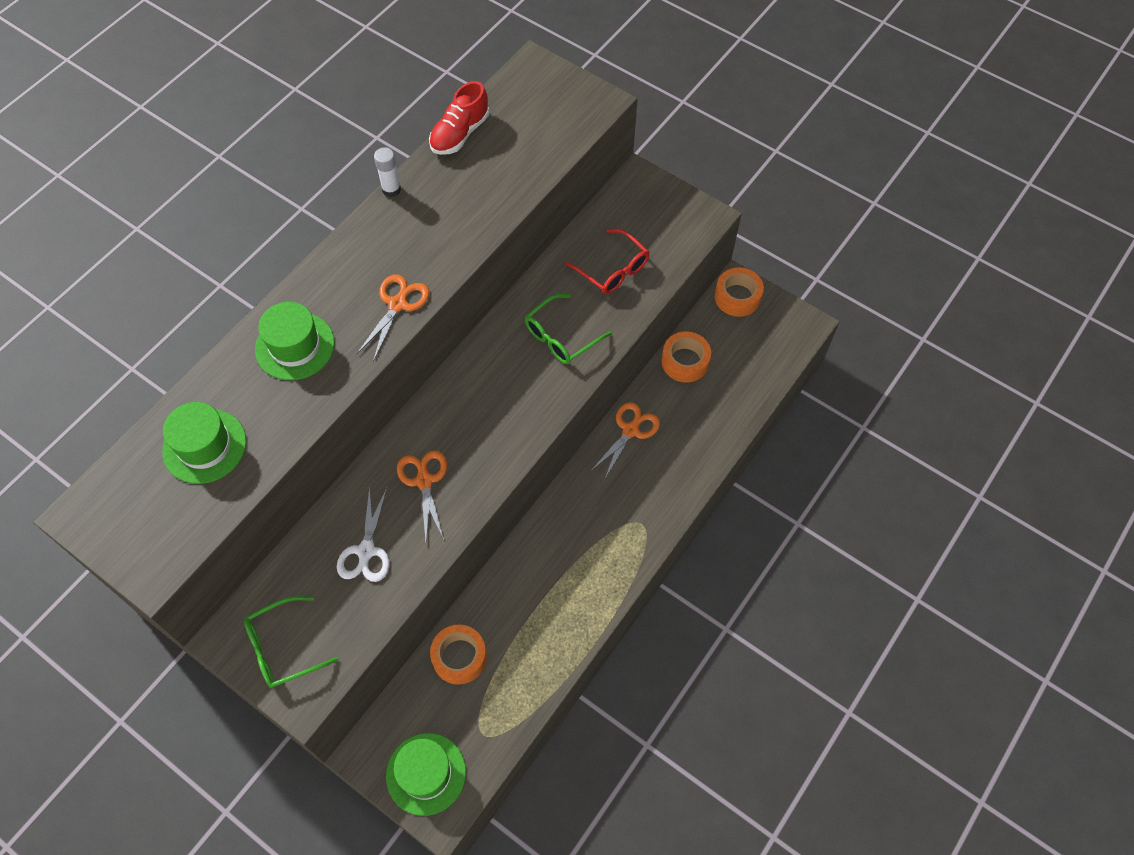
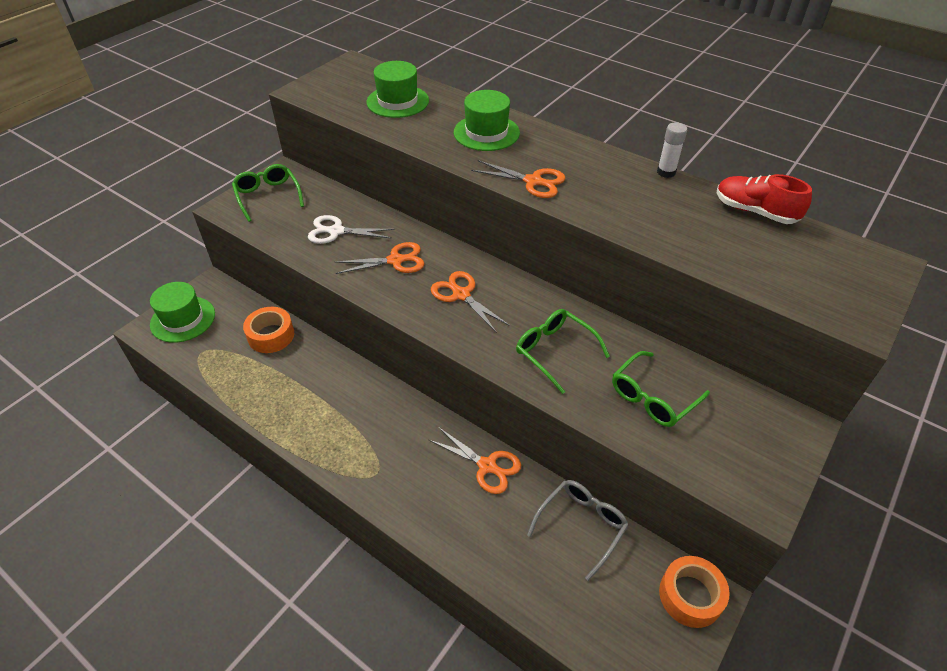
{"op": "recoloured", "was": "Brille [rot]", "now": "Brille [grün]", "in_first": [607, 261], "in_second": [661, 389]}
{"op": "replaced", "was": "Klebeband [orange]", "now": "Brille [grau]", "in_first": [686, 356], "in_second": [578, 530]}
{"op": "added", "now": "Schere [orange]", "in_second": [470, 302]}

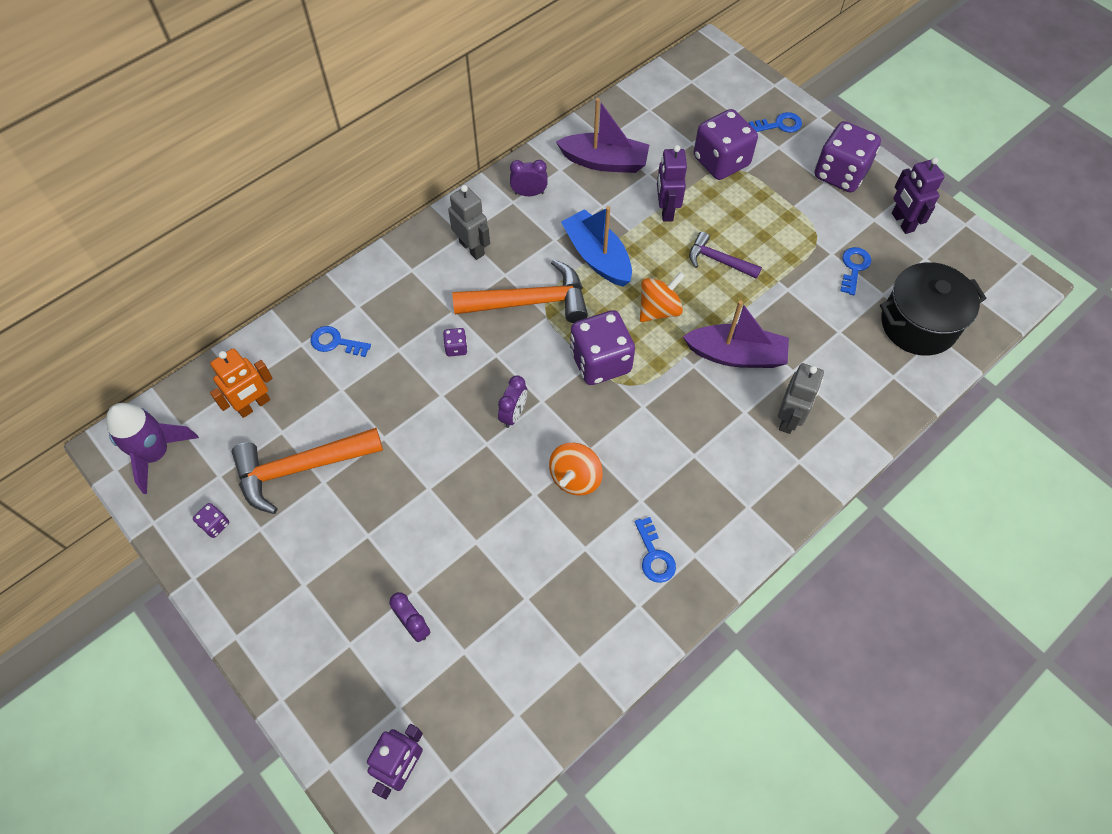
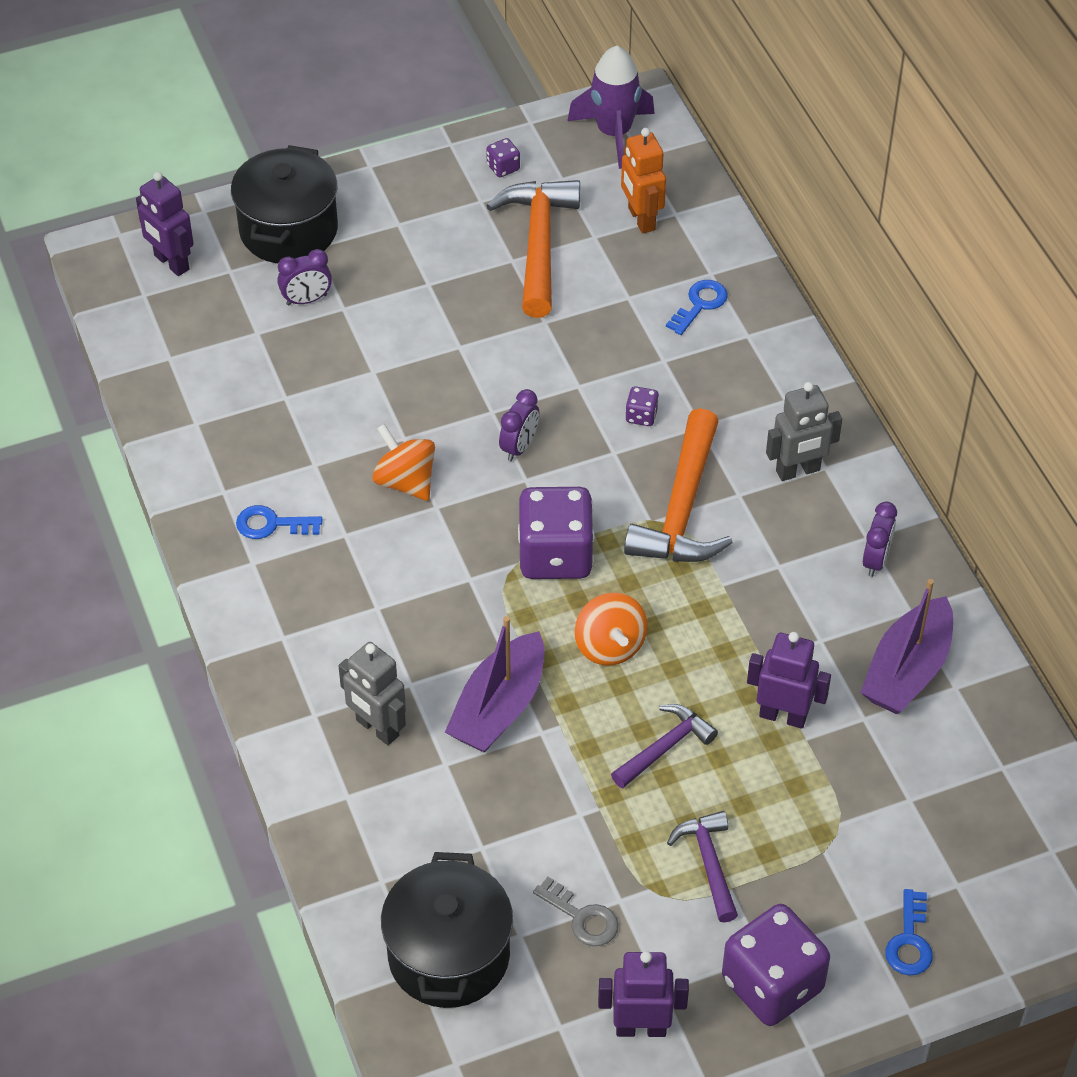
{"op": "removed", "was": "Spielwürfel [lila]", "in_first": [726, 144]}
{"op": "removed", "was": "Boot [blau]", "in_first": [596, 246]}
{"op": "recoloured", "was": "Schlüssel [blau]", "now": "Schlüssel [grau]", "in_first": [856, 271], "in_second": [576, 911]}
{"op": "turned", "was": "Wecker [lila]", "in_first": [512, 401], "in_second": [519, 425], "clockwise": -105}
{"op": "added", "now": "Kochtopf [schwarz]", "in_second": [284, 204]}
{"op": "added", "now": "Hammer [lila]", "in_second": [702, 867]}

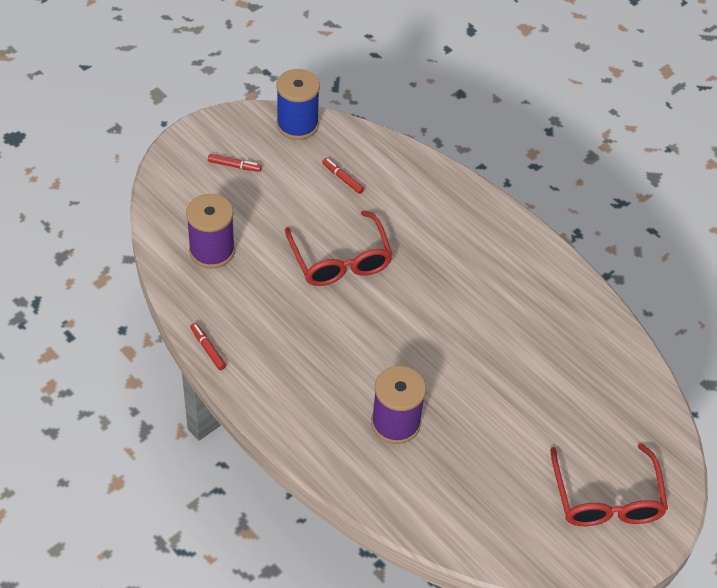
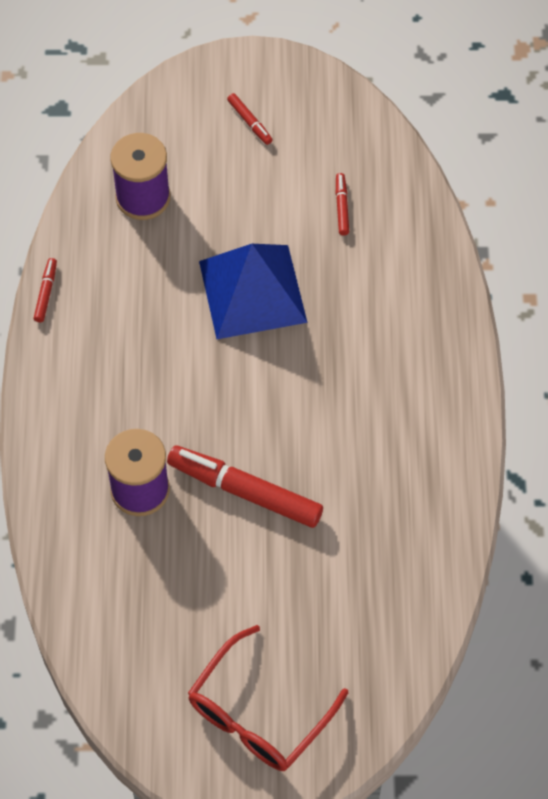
{"op": "removed", "was": "Garnrolle [blau]", "in_first": [298, 104]}
{"op": "replaced", "was": "Brille [rot]", "now": "Pyramide [blau]", "in_first": [339, 248], "in_second": [253, 291]}
{"op": "added", "now": "Filzstift [rot]", "in_second": [245, 487]}

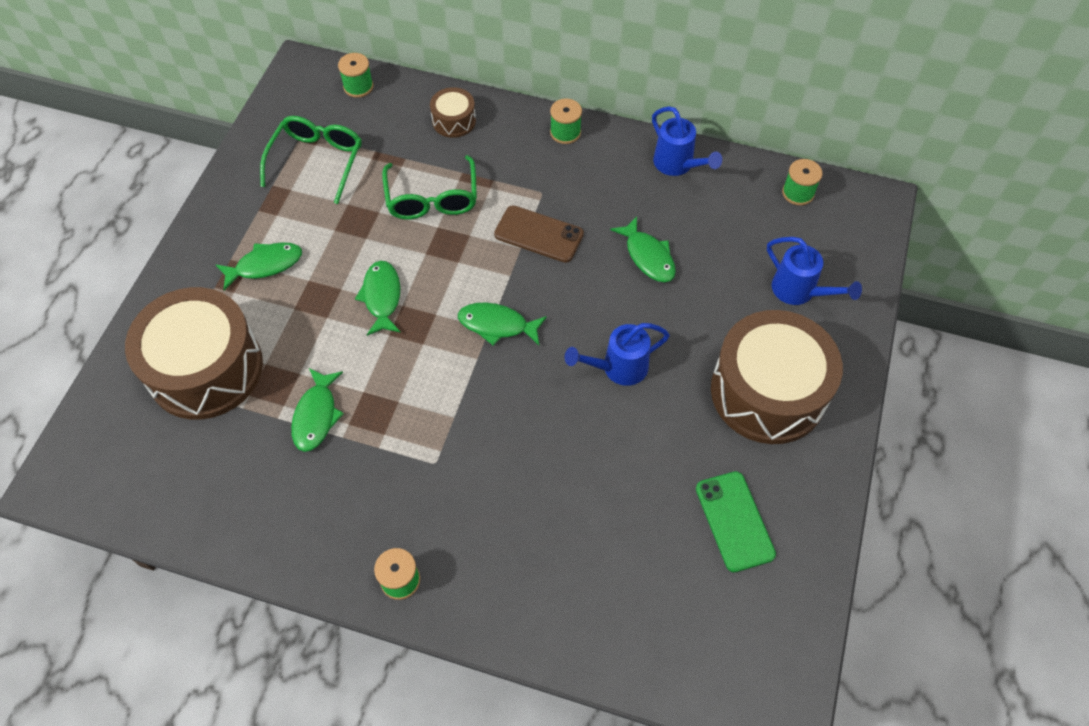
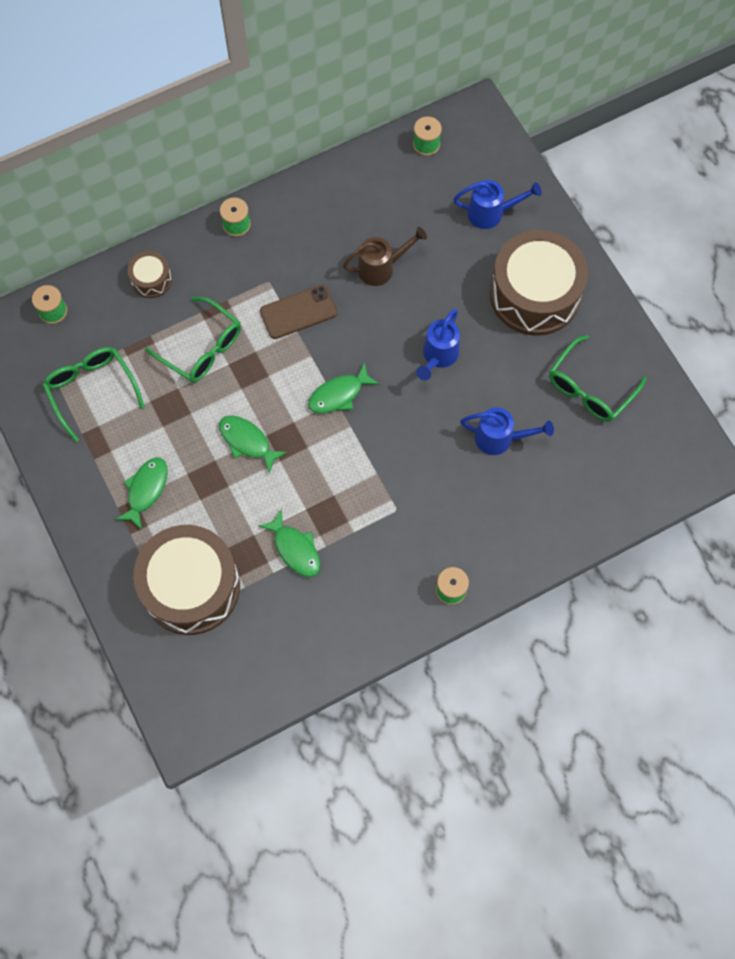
{"op": "moved", "was": "Gießkanne [blau]", "in_first": [687, 141], "in_second": [507, 431]}
{"op": "replaced", "was": "Fisch [grün]", "now": "Gießkanne [braun]", "in_first": [643, 249], "in_second": [385, 256]}
{"op": "replaced", "was": "Handy [grün]", "now": "Brille [grün]", "in_first": [736, 521], "in_second": [598, 378]}

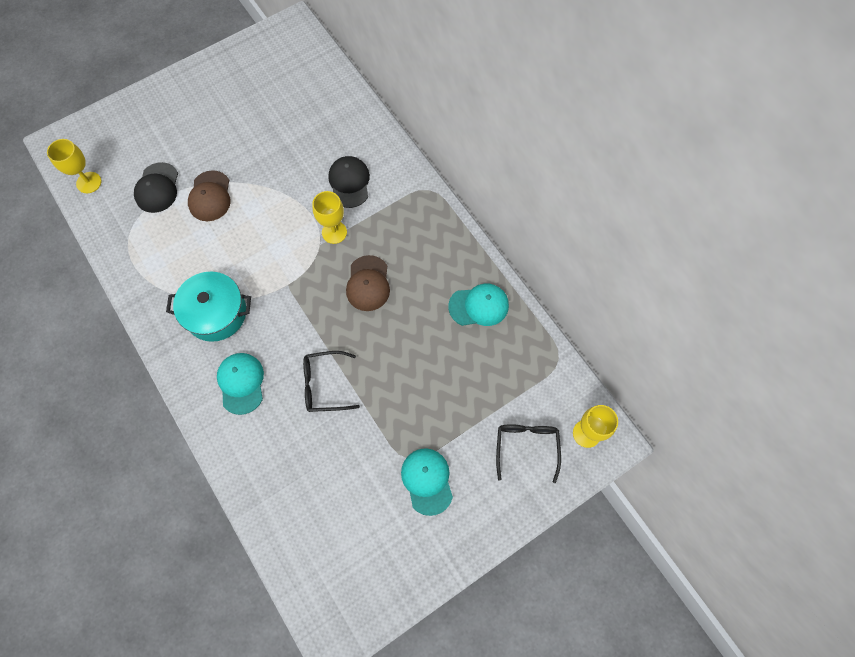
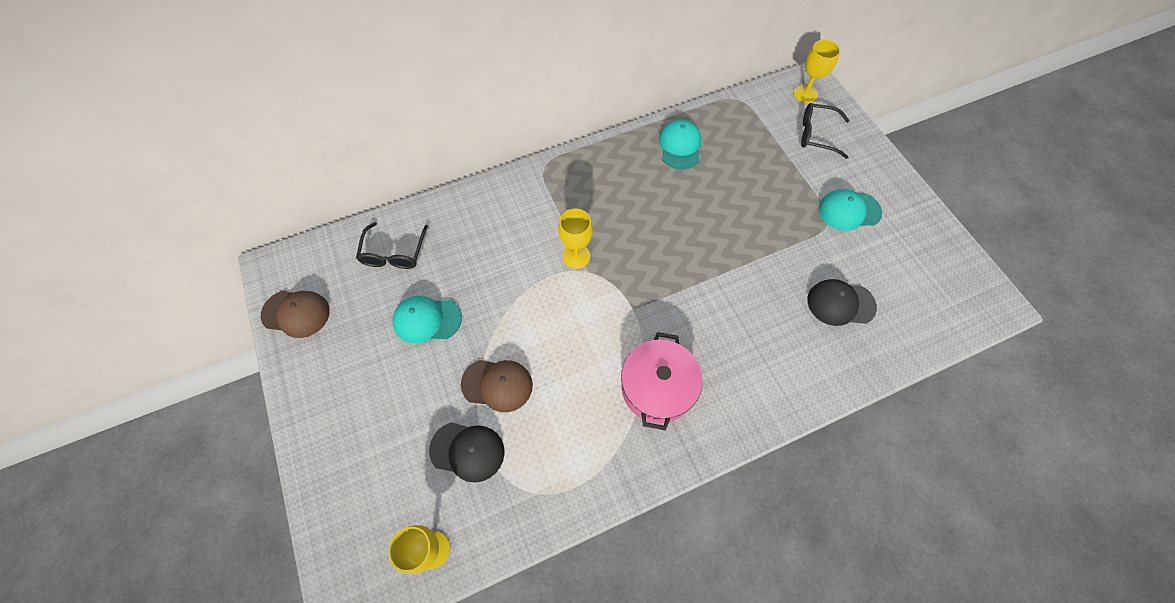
{"op": "moved", "was": "Kappe [schwarz]", "in_first": [349, 182], "in_second": [842, 302]}
{"op": "moved", "was": "Kappe [braun]", "in_first": [368, 283], "in_second": [295, 314]}
{"op": "recoloured", "was": "Kochtopf [türkis]", "now": "Kochtopf [rosa]", "in_first": [208, 307], "in_second": [662, 381]}
{"op": "moved", "was": "Brille [schwarz]", "in_first": [331, 381], "in_second": [392, 245]}
{"op": "moved", "was": "Kappe [türkis]", "in_first": [240, 384], "in_second": [427, 320]}

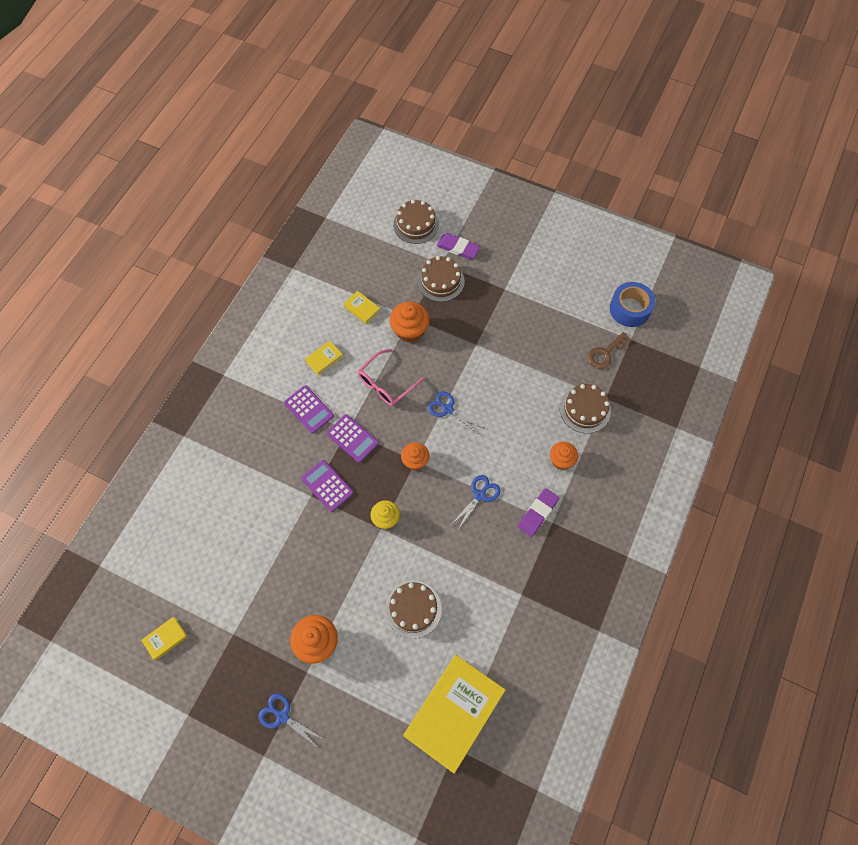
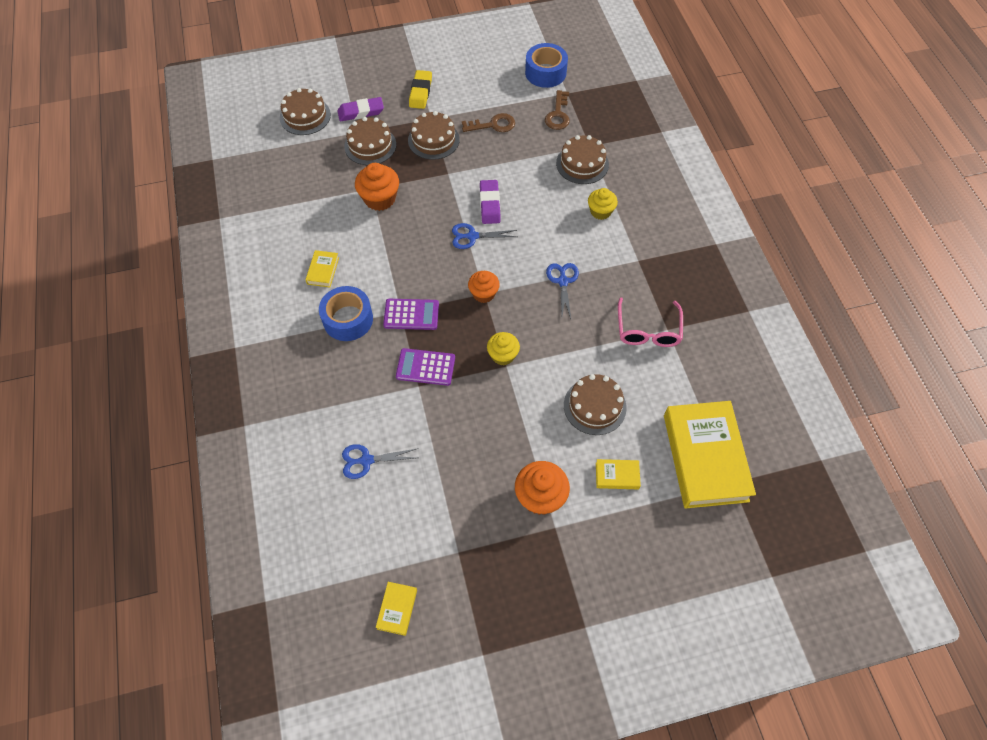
{"op": "moved", "was": "Buch [gelb]", "in_first": [362, 307], "in_second": [618, 474]}
{"op": "moved", "was": "Brille [rosa]", "in_first": [391, 377], "in_second": [650, 322]}
{"op": "replaced", "was": "Taschenrechner [lila]", "now": "Klebeband [blau]", "in_first": [309, 409], "in_second": [346, 313]}
{"op": "recoloured", "was": "Muffin [orange]", "now": "Muffin [gelb]", "in_first": [564, 456], "in_second": [603, 204]}
{"op": "moved", "was": "Radiergummi [lila]", "in_first": [538, 512], "in_second": [490, 202]}
{"op": "moved", "was": "Schere [blau]", "in_first": [291, 720], "in_second": [379, 461]}
{"op": "added", "now": "Radiergummi [gelb]", "in_second": [420, 89]}
{"op": "added", "now": "Kuchen [braun]", "in_second": [434, 135]}
{"op": "added", "now": "Schlüssel [braun]", "in_second": [488, 122]}

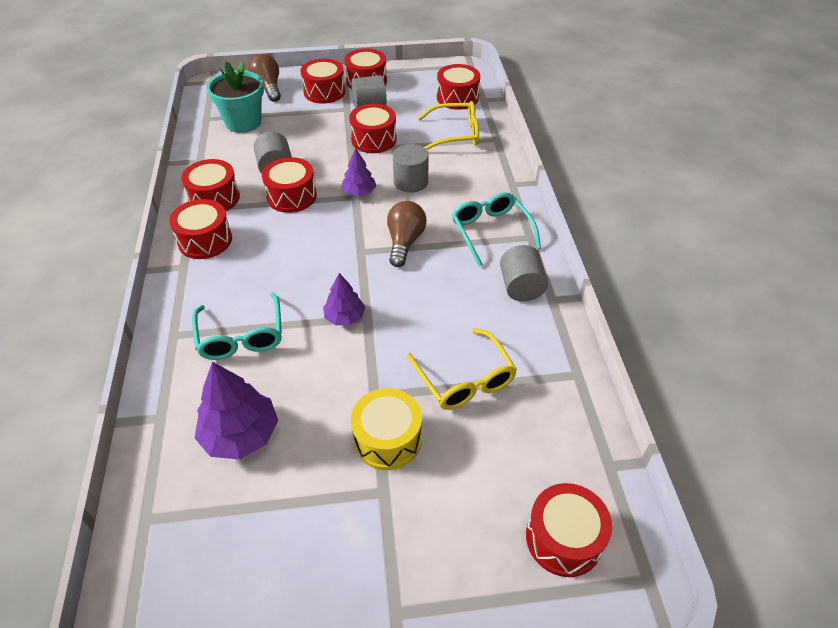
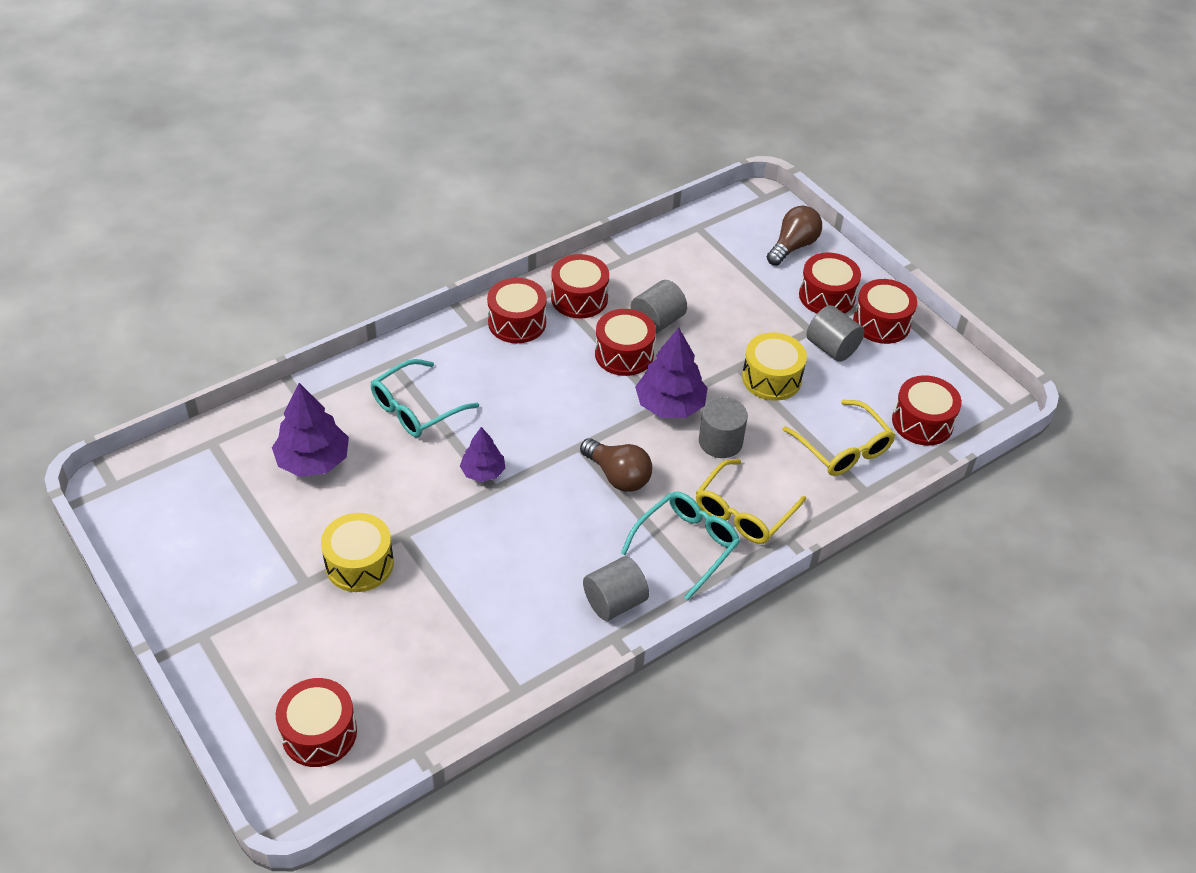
{"op": "removed", "was": "Blumentopf [türkis]", "in_first": [235, 97]}
{"op": "recoloured", "was": "Trommel [rot]", "now": "Trommel [gelb]", "in_first": [373, 128], "in_second": [774, 367]}
{"op": "resized", "was": "Baum [lila]", "in_first": [358, 172], "in_second": [671, 373], "ratio": 1.66}
{"op": "turned", "was": "Glühbirne [braun]", "in_first": [407, 234], "in_second": [616, 465], "clockwise": 60}
{"op": "moved", "was": "Brille [gelb]", "in_first": [462, 369], "in_second": [751, 501]}

